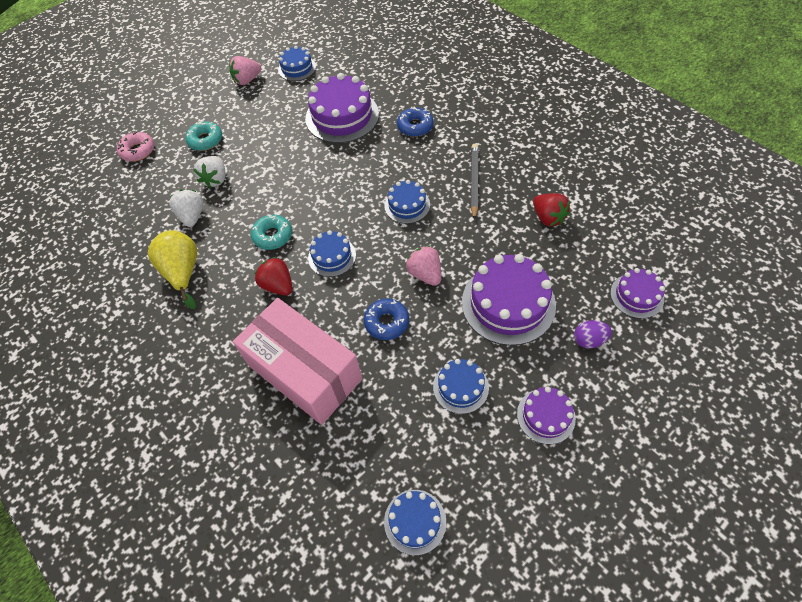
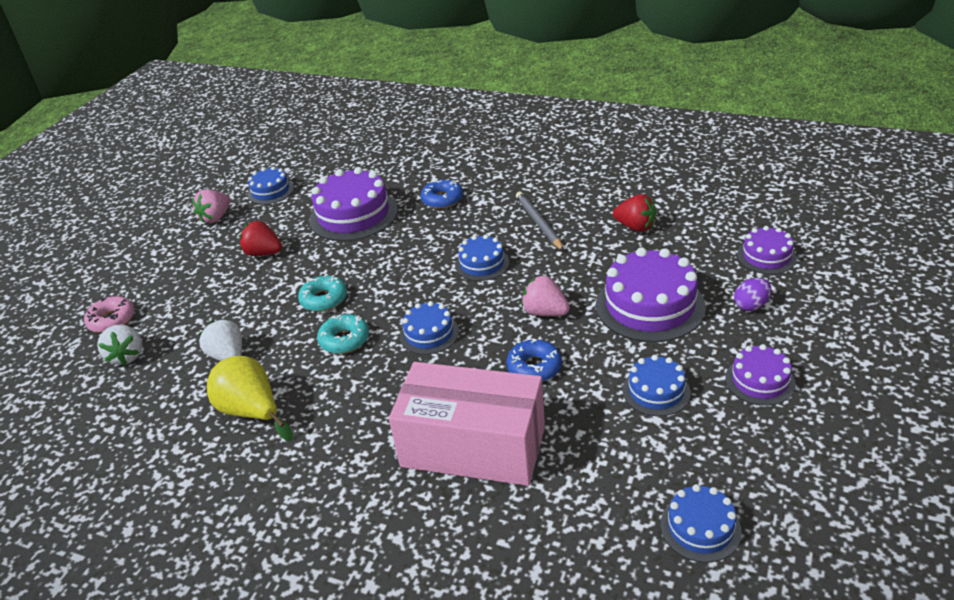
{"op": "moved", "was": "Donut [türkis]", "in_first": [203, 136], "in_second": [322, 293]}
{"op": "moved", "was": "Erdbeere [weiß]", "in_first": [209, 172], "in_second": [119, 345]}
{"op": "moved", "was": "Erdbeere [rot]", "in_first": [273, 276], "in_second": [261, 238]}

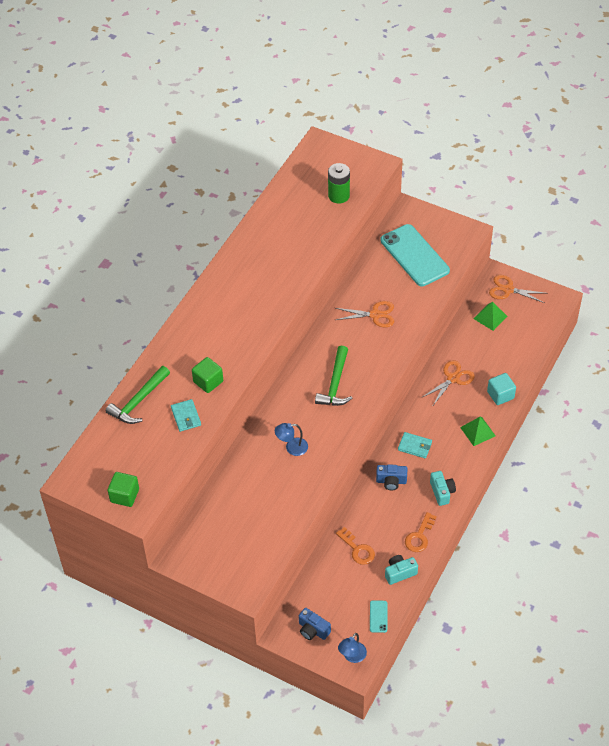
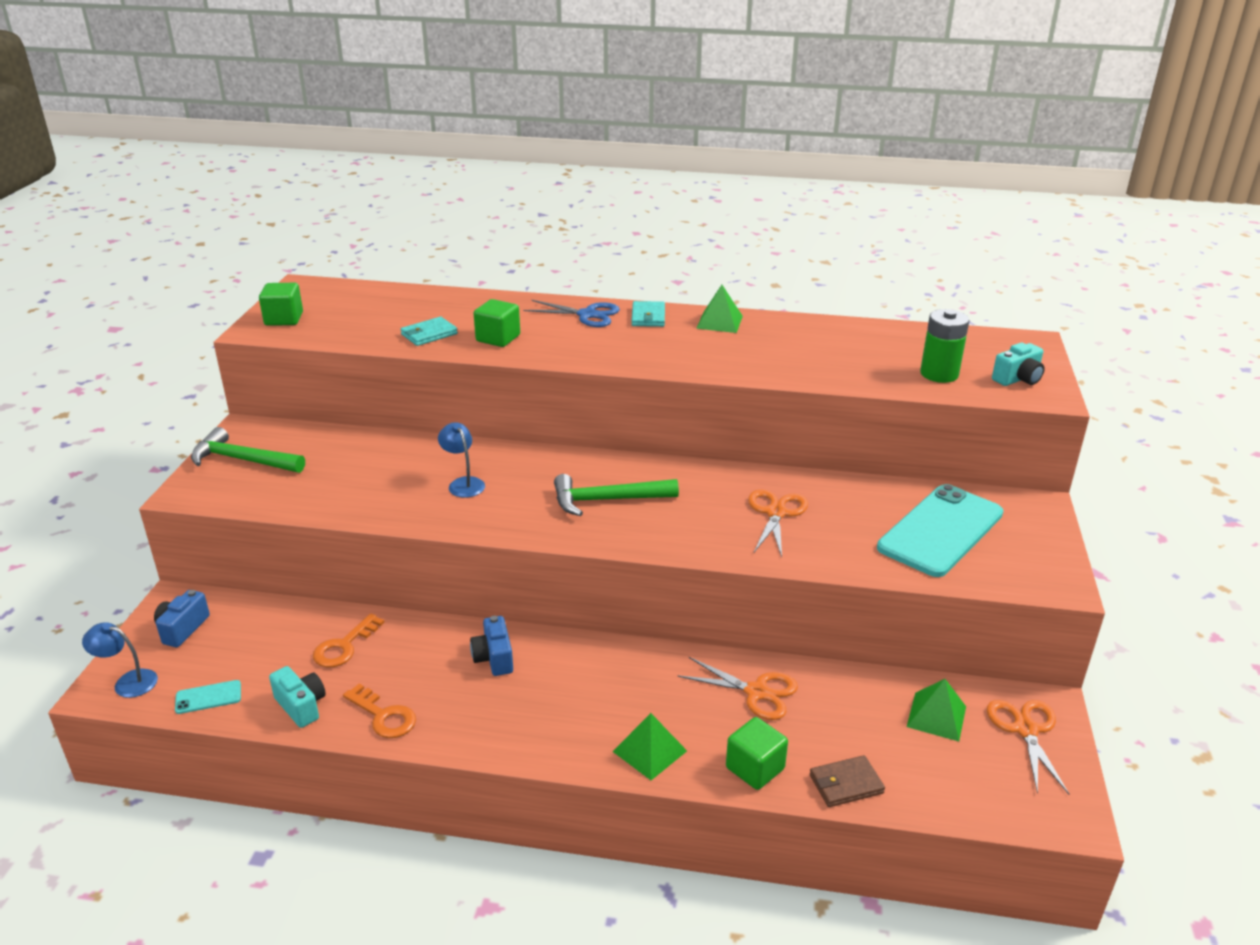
{"op": "turned", "was": "Schere [orange]", "in_first": [364, 314], "in_second": [778, 523], "clockwise": -150}
{"op": "moved", "was": "Hammer [grün]", "in_first": [138, 395], "in_second": [248, 450]}
{"op": "recoloured", "was": "Kubus [türkis]", "now": "Kubus [grün]", "in_first": [501, 389], "in_second": [757, 753]}
{"op": "moved", "was": "Geldbörse [türkis]", "in_first": [415, 445], "in_second": [648, 314]}
{"op": "moved", "was": "Kamera [türkis]", "in_first": [443, 488], "in_second": [1018, 364]}
{"op": "turned", "was": "Schlüssel [orange]", "in_first": [421, 532], "in_second": [379, 711], "clockwise": -150}
{"op": "added", "now": "Pyramide [grün]", "in_second": [719, 309]}
{"op": "added", "now": "Schere [blau]", "in_second": [571, 313]}
{"op": "added", "now": "Geldbörse [braun]", "in_second": [847, 781]}

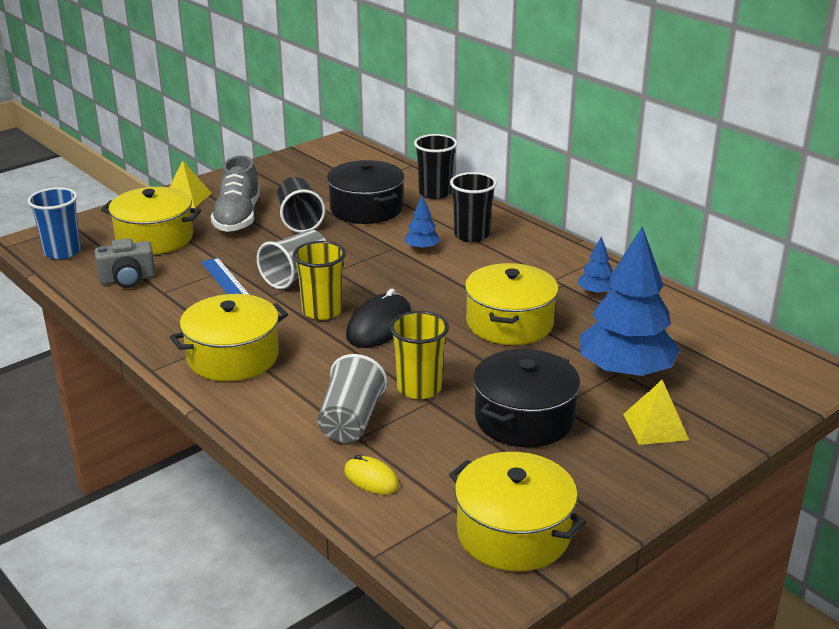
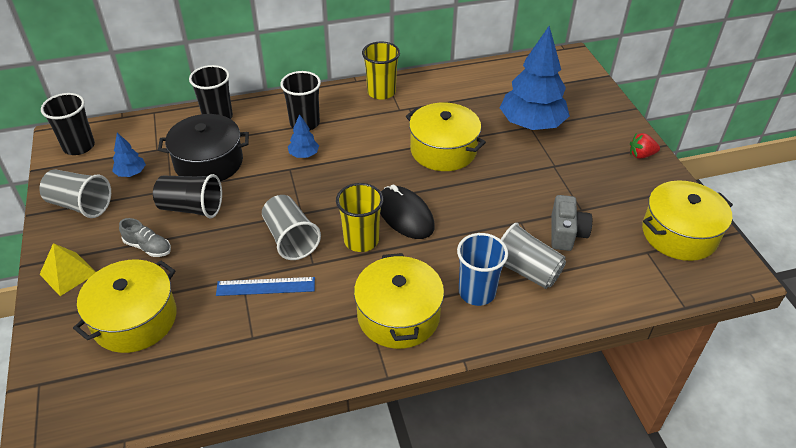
{"op": "resized", "was": "Schuh [grau]", "in_first": [235, 193], "in_second": [145, 237], "ratio": 0.54}
{"op": "moved", "was": "Becher [blau]", "in_first": [54, 223], "in_second": [482, 269]}
{"op": "moved", "was": "Baum [blau]", "in_first": [595, 265], "in_second": [129, 155]}
{"op": "moved", "was": "Kamera [grau]", "in_first": [125, 263], "in_second": [572, 223]}
{"op": "moved", "was": "Becher [gelb]", "in_first": [419, 355], "in_second": [381, 71]}
{"op": "removed", "was": "Kochtopf [schwarz]", "in_first": [526, 398]}
{"op": "removed", "was": "Pyramide [gelb]", "in_first": [656, 412]}
{"op": "removed", "was": "Computermaus [gelb]", "in_first": [371, 474]}
{"op": "added", "now": "Becher [schwarz]", "in_second": [68, 124]}
{"op": "added", "now": "Erdbeere [rot]", "in_second": [645, 146]}
{"op": "added", "now": "Becher [grau]", "in_second": [75, 194]}

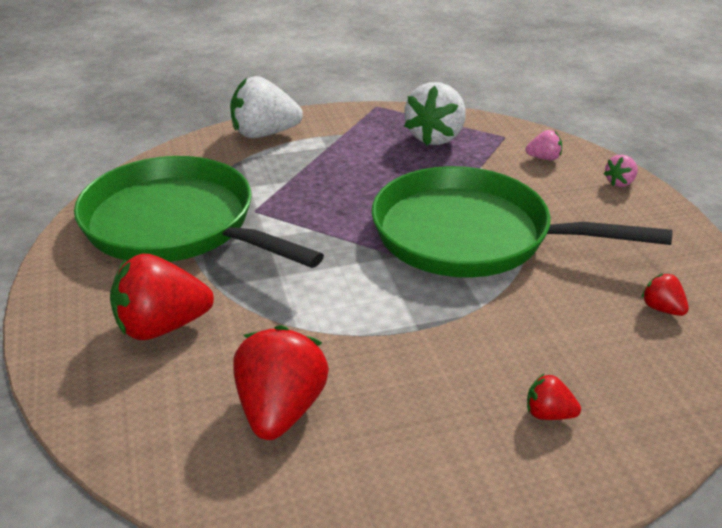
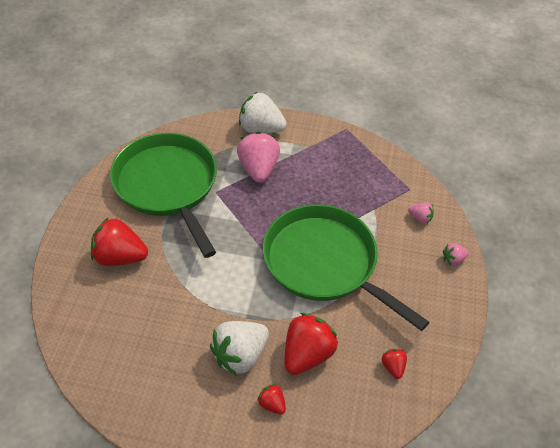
{"op": "moved", "was": "Erdbeere [weiß]", "in_first": [435, 113], "in_second": [239, 348]}
{"op": "moved", "was": "Erdbeere [rot]", "in_first": [281, 382], "in_second": [311, 344]}
{"op": "added", "now": "Erdbeere [rosa]", "in_second": [258, 157]}

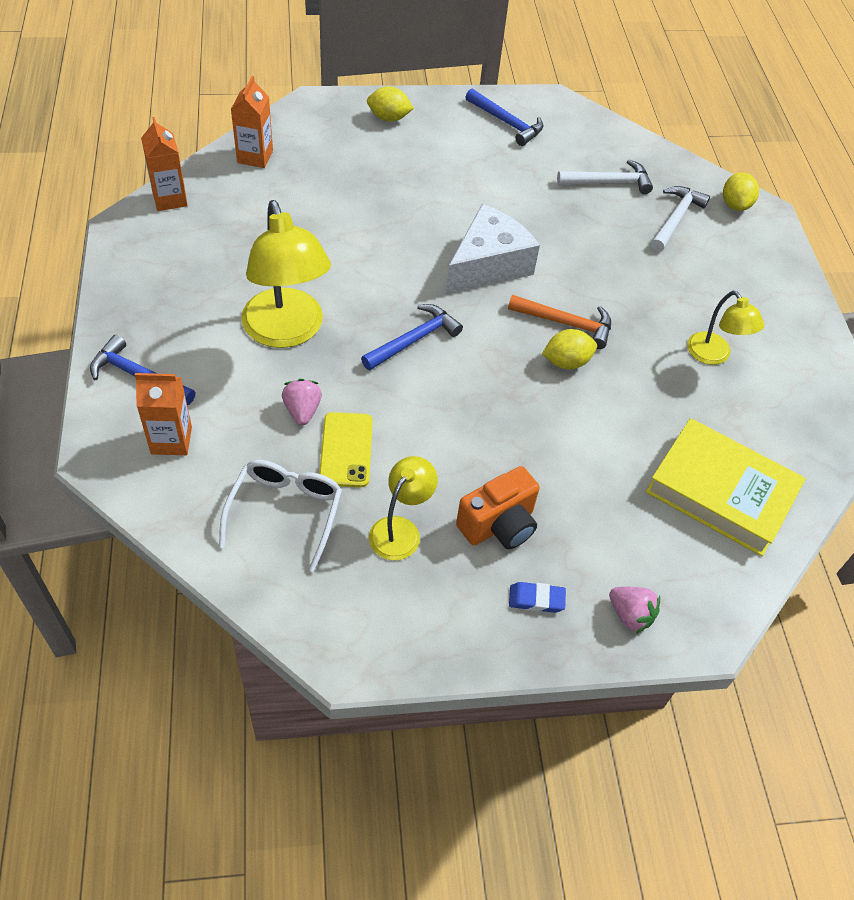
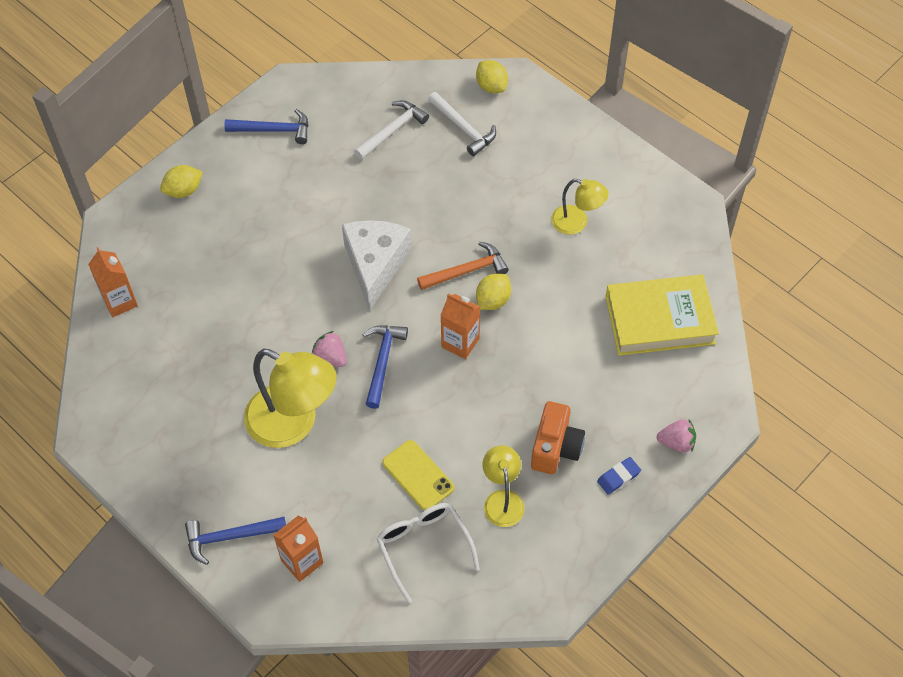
{"op": "moved", "was": "Getränkekarton [orange]", "in_first": [164, 164], "in_second": [460, 326]}
{"op": "turned", "was": "Hammer [weiß]", "in_first": [680, 218], "in_second": [462, 124], "clockwise": 150}
{"op": "moved", "was": "Erdbeere [rosa]", "in_first": [302, 402], "in_second": [329, 349]}

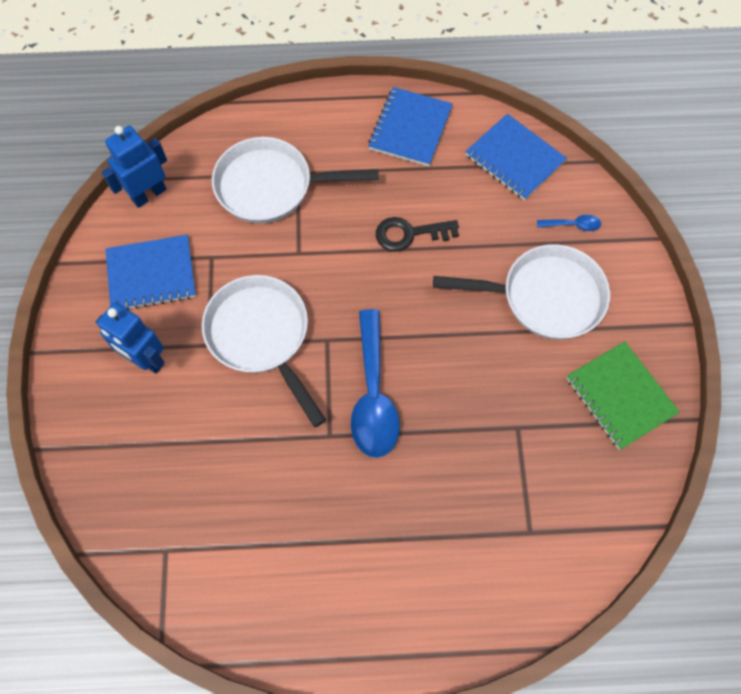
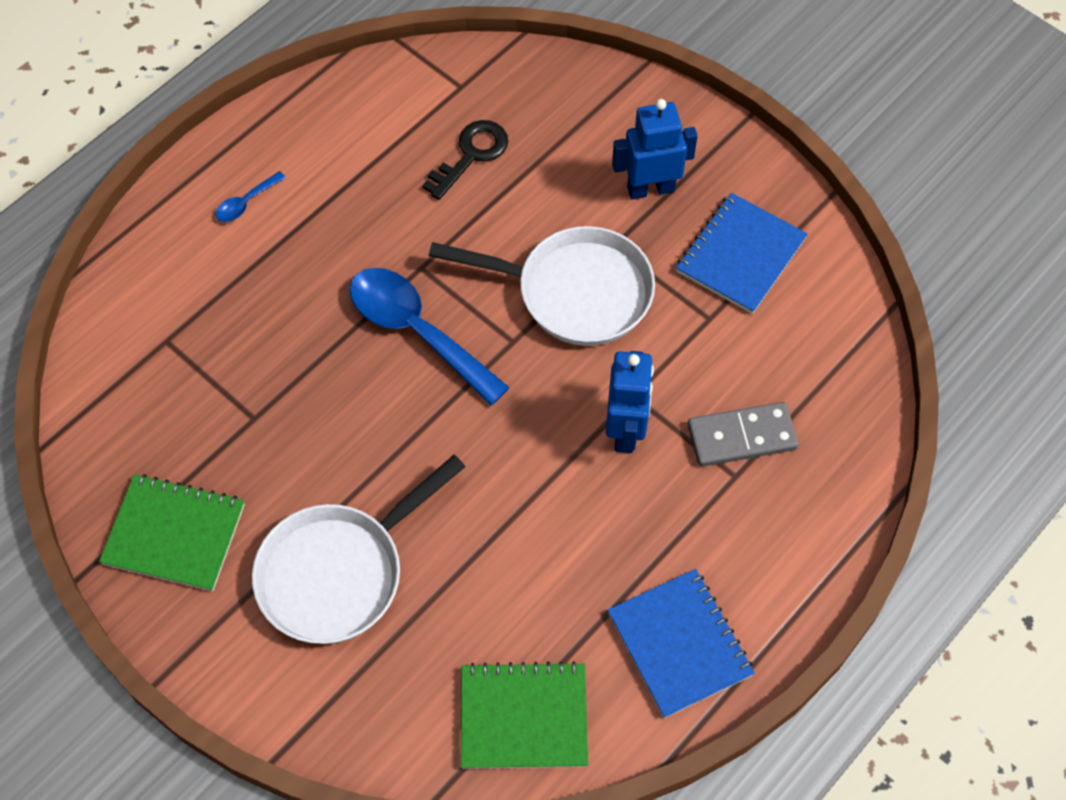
{"op": "recoloured", "was": "Notizbuch [blau]", "now": "Notizbuch [grün]", "in_first": [516, 157], "in_second": [524, 715]}
{"op": "moved", "was": "Roboter [blau]", "in_first": [134, 167], "in_second": [630, 402]}
{"op": "replaced", "was": "Pfanne [weiß]", "now": "Dominostein [grau]", "in_first": [295, 180], "in_second": [743, 434]}
{"op": "moved", "was": "Löffel [blau]", "in_first": [569, 223], "in_second": [250, 196]}
{"op": "moved", "was": "Schlüssel [schwarz]", "in_first": [417, 234], "in_second": [465, 160]}

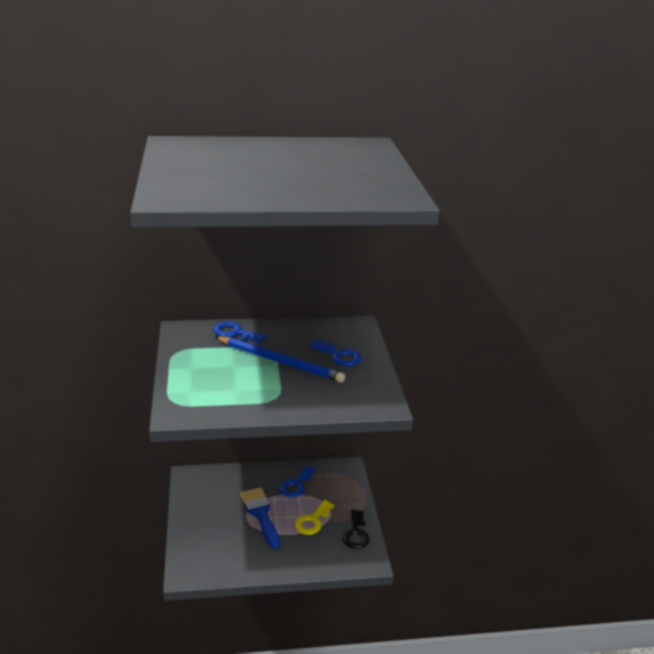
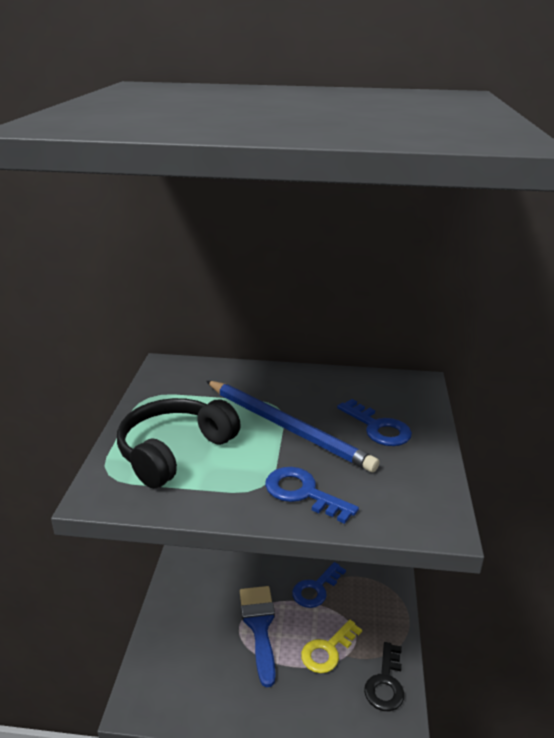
{"op": "moved", "was": "Schlüssel [blau]", "in_first": [240, 332], "in_second": [312, 495]}
{"op": "added", "now": "Kopfhörer [schwarz]", "in_second": [179, 443]}

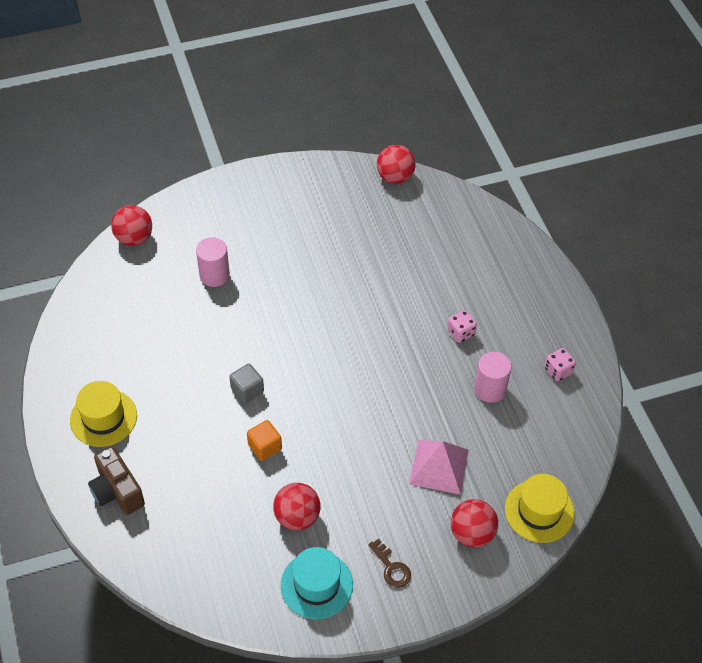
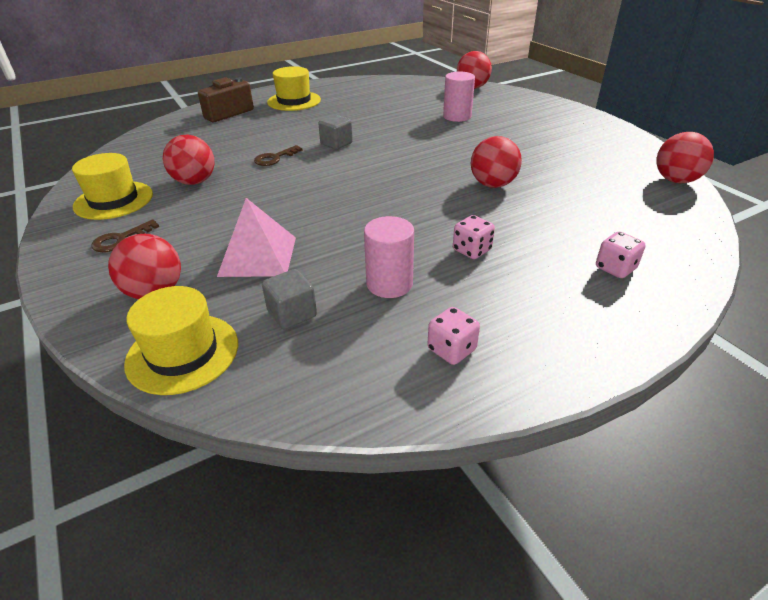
{"op": "replaced", "was": "Kubus [orange]", "now": "Schlüssel [braun]", "in_first": [264, 440], "in_second": [278, 155]}
{"op": "recoloured", "was": "Hut [türkis]", "now": "Hut [gelb]", "in_first": [317, 583], "in_second": [112, 186]}
{"op": "added", "now": "Ball [rot]", "in_second": [496, 162]}
{"op": "added", "now": "Spielwürfel [rosa]", "in_second": [621, 255]}
{"op": "added", "now": "Kubus [grau]", "in_second": [289, 299]}

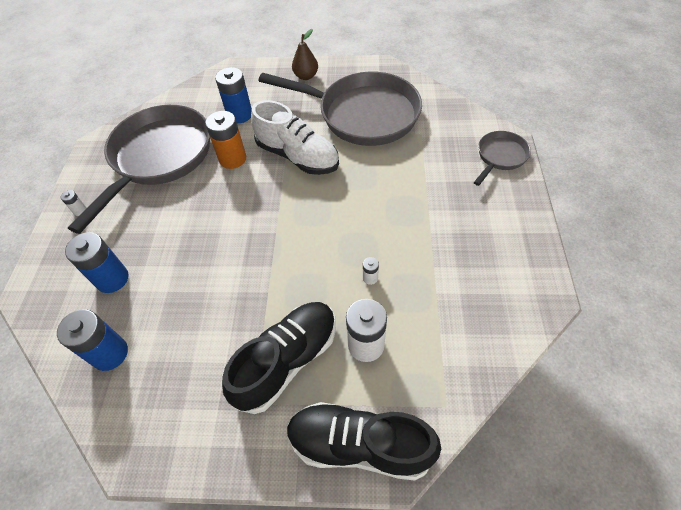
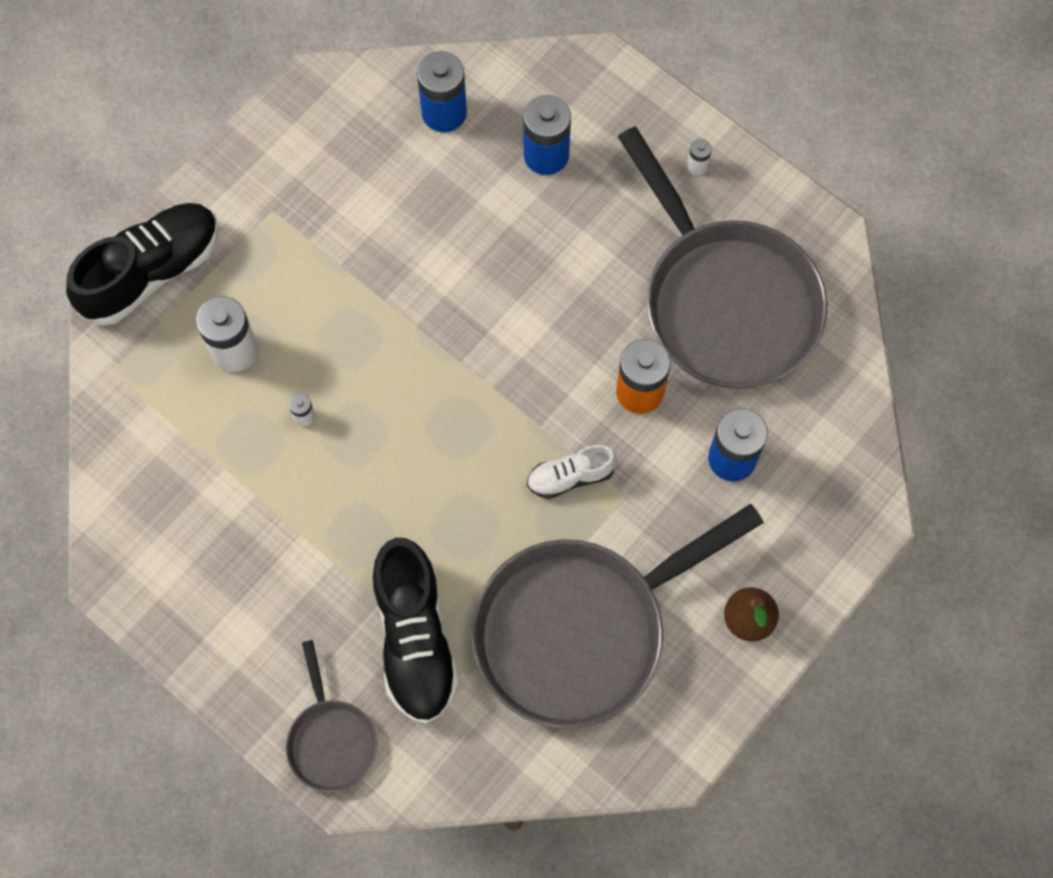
{"op": "resized", "was": "Schuh [weiß]", "in_first": [295, 137], "in_second": [572, 472], "ratio": 0.53}
{"op": "moved", "was": "Schuh [schwarz]", "in_first": [279, 358], "in_second": [415, 631]}

